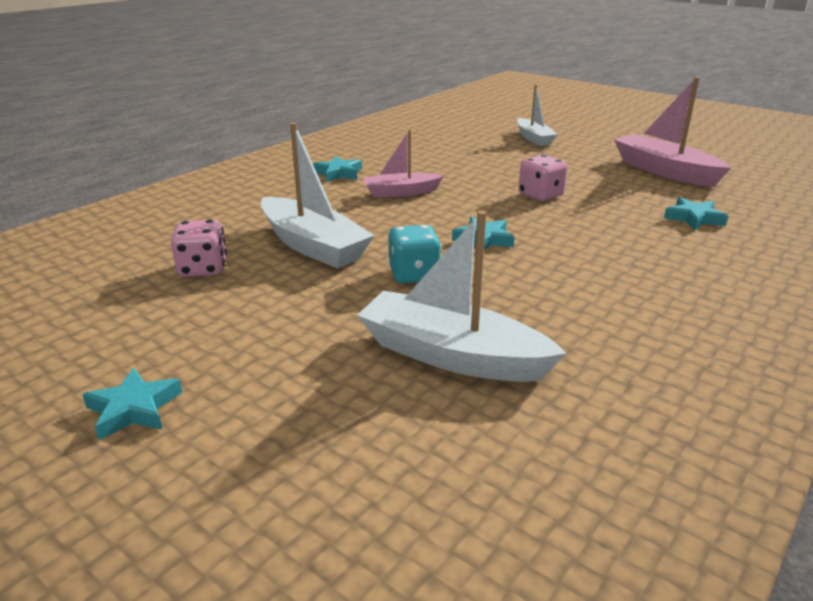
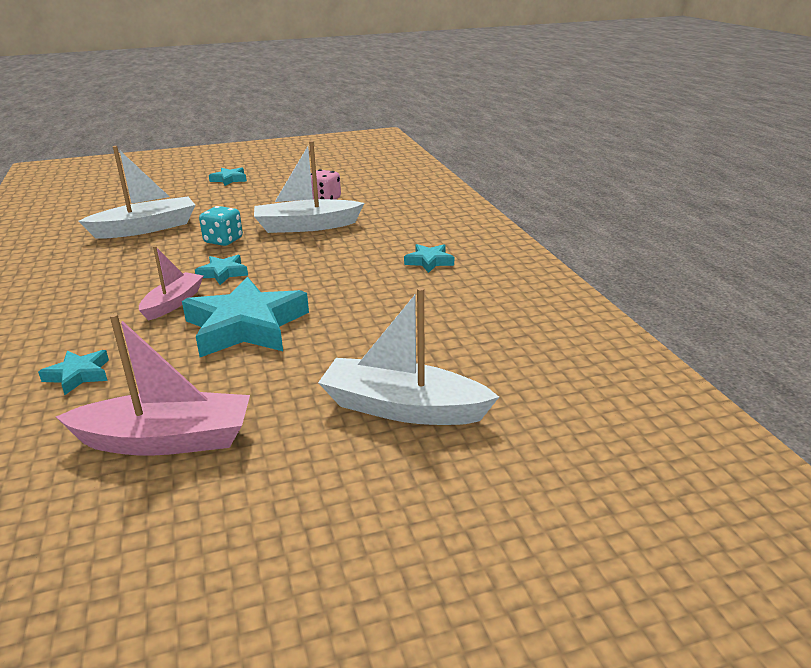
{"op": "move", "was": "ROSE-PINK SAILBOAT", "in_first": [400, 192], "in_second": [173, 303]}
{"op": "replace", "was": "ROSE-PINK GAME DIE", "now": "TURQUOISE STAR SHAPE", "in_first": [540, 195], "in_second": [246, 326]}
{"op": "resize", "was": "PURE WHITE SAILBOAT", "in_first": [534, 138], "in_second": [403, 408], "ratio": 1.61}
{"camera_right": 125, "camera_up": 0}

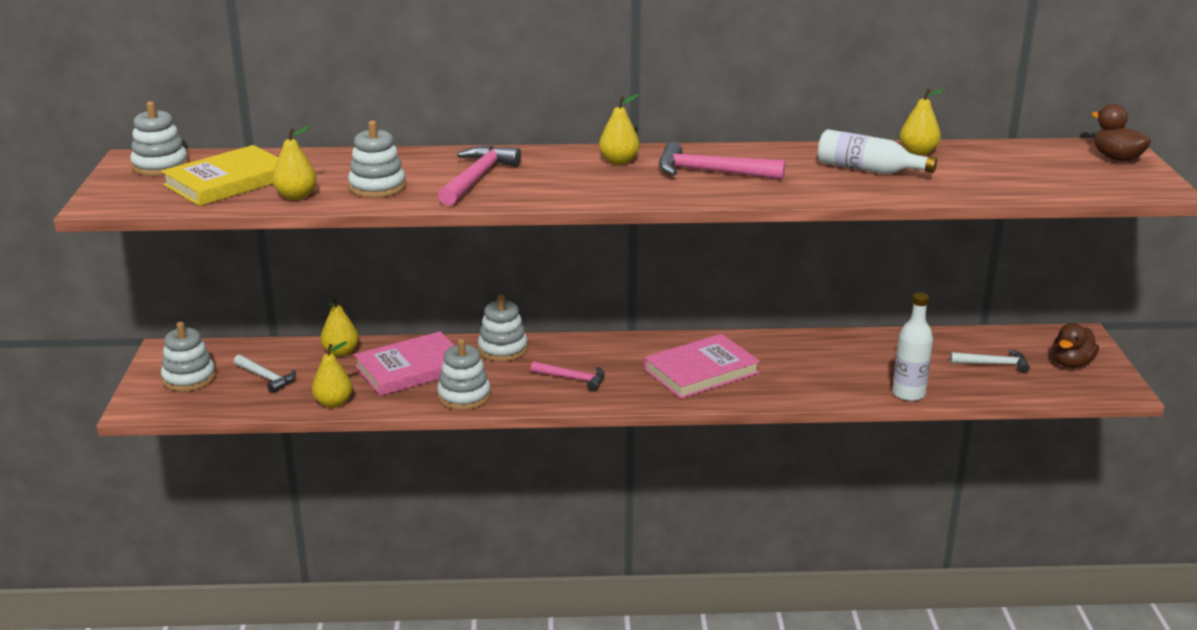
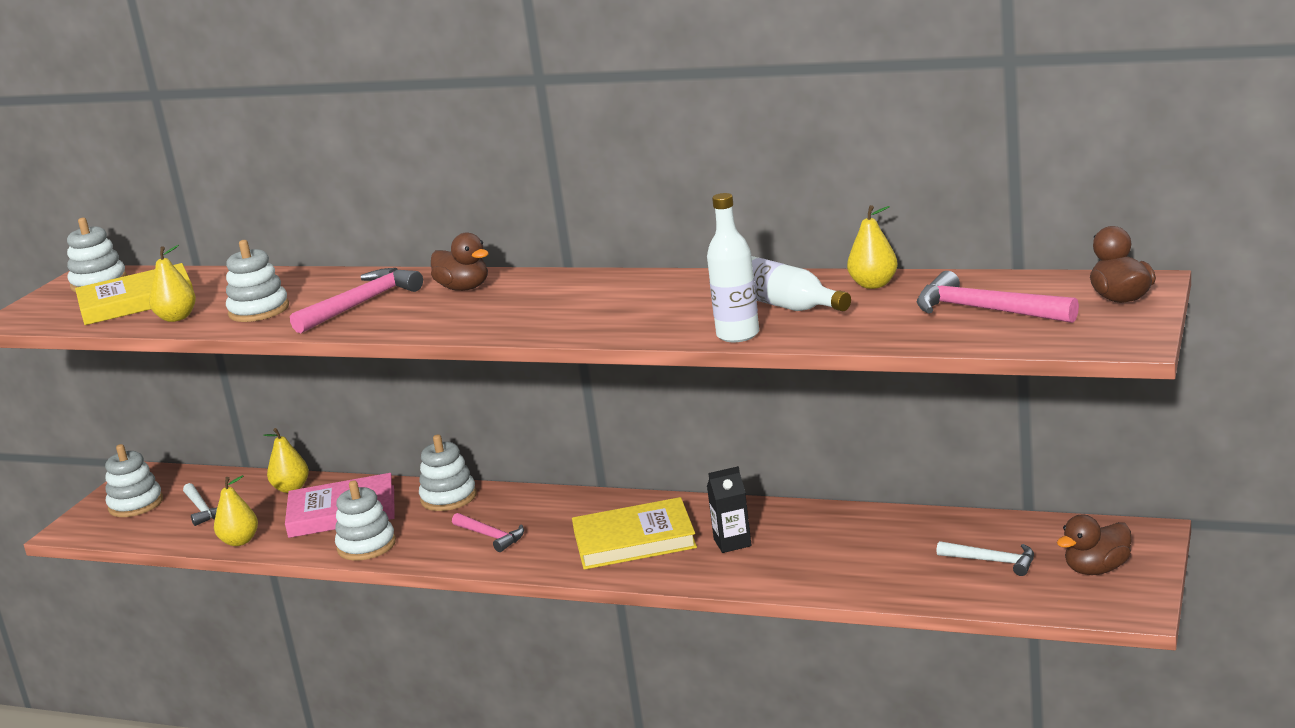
{"op": "insert", "now": "BROWN TOY DUCK", "in_second": [464, 288]}
{"op": "recolor", "was": "ROSE-PINK BOOK", "now": "BRIGHT YELLOW BOOK", "in_first": [701, 371], "in_second": [634, 540]}
{"op": "move", "was": "PURE WHITE DRINK BOTTLE", "in_first": [908, 394], "in_second": [738, 335]}
{"op": "insert", "now": "JET-BLACK MILK CARTON", "in_second": [732, 543]}
{"op": "move", "was": "ROSE-PINK CLAW HAMMER", "in_first": [711, 172], "in_second": [986, 310]}
{"op": "delete", "was": "BRIGHT YELLOW PEAR FRUIT", "in_first": [619, 161]}
{"camera_right": 25, "camera_up": -5}

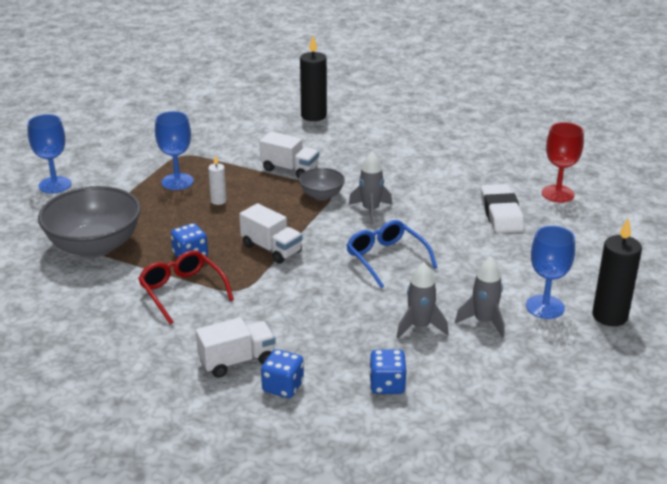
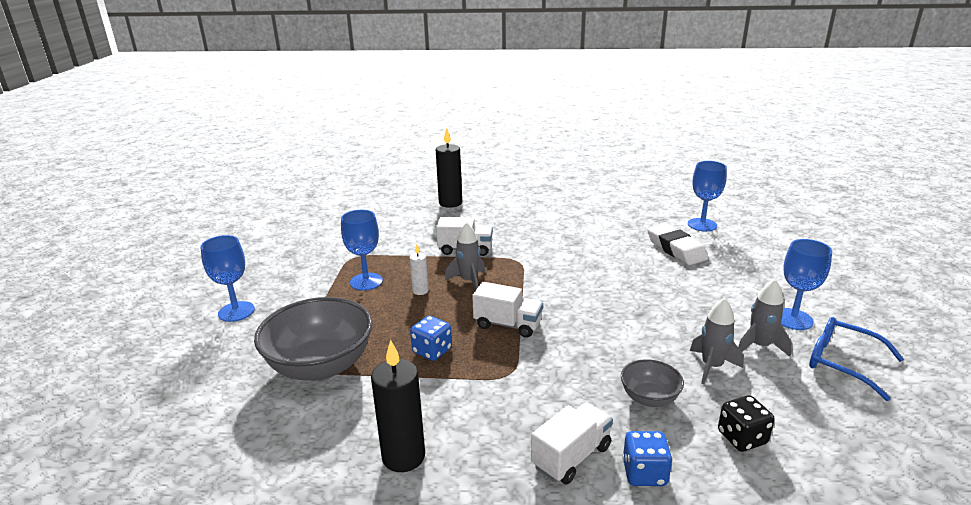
{"op": "move", "was": "JET-BLACK CANDLE", "in_first": [609, 316], "in_second": [403, 456]}
{"op": "move", "was": "GRAY TOY ROCKET", "in_first": [370, 210], "in_second": [468, 281]}
{"op": "move", "was": "GRAY SERVING BOWL", "in_first": [322, 195], "in_second": [649, 398]}
{"op": "recolor", "was": "SCARLET CHALICE", "now": "COBALT CHALICE", "in_first": [557, 194], "in_second": [702, 225]}
{"op": "recolor", "was": "COBALT GAME DIE", "now": "JET-BLACK GAME DIE", "in_first": [387, 385], "in_second": [742, 438]}
{"op": "move", "was": "COBALT EYEGLASSES", "in_first": [386, 258], "in_second": [842, 362]}
{"op": "delete", "was": "SCARLET EYEGLASSES", "in_first": [182, 291]}
{"camera_right": -20, "camera_up": -5}

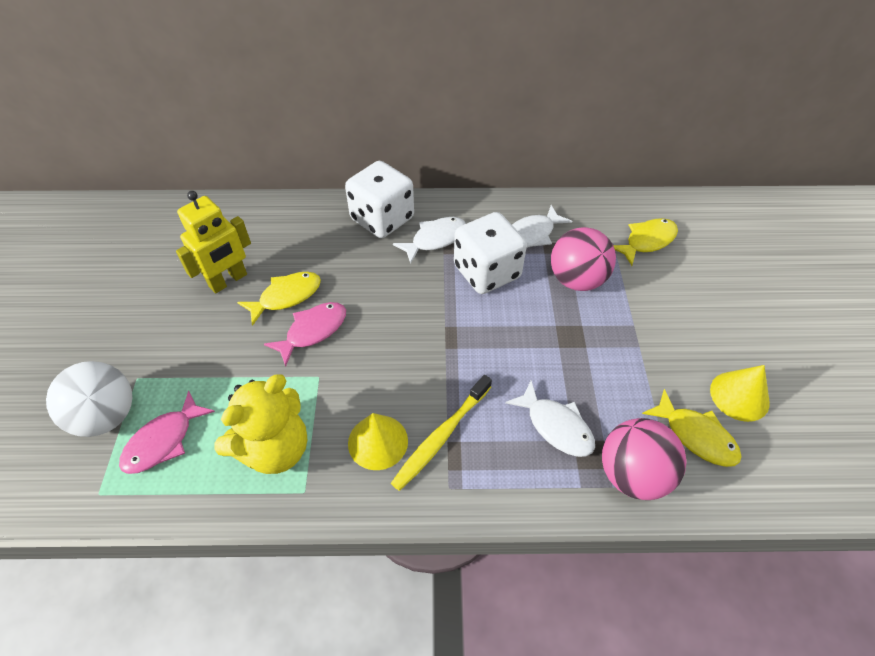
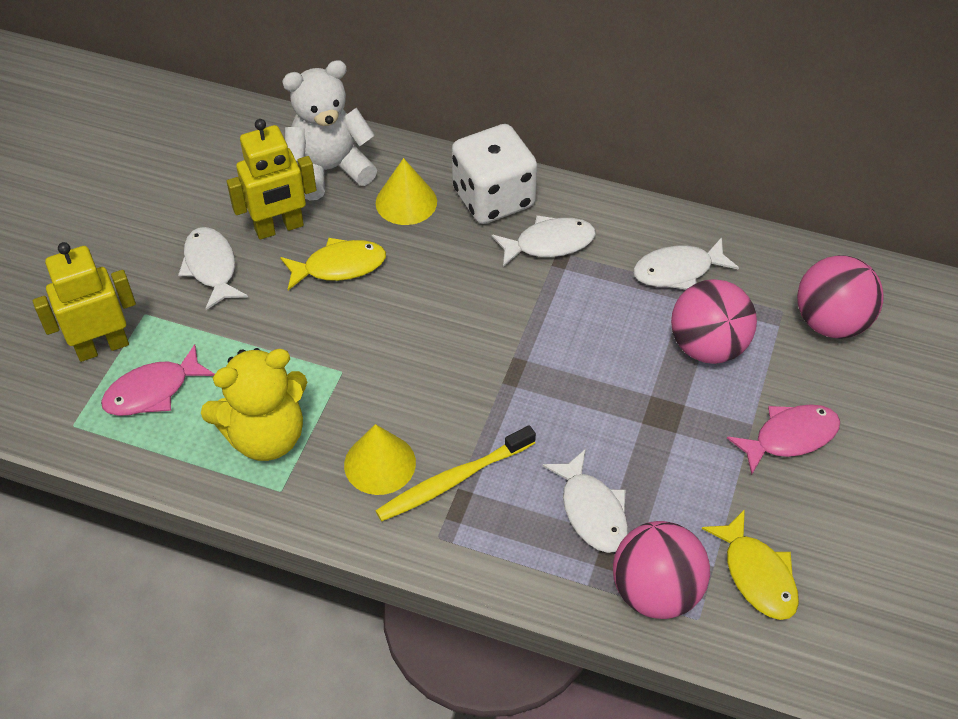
{"op": "replace", "was": "PURE WHITE BALL", "now": "BRIGHT YELLOW ROBOT FIGURE", "in_first": [106, 416], "in_second": [102, 346]}
{"op": "insert", "now": "PURE WHITE FISH", "in_second": [211, 267]}
{"op": "insert", "now": "PURE WHITE TEDDY BEAR", "in_second": [329, 170]}
{"op": "move", "was": "BRIGHT YELLOW SOLID CONE", "in_first": [739, 396], "in_second": [406, 202]}
{"op": "move", "was": "ROSE-PINK FISH", "in_first": [313, 331], "in_second": [790, 437]}
{"op": "replace", "was": "BRIGHT YELLOW FISH", "now": "ROSE-PINK BALL", "in_first": [647, 241], "in_second": [830, 322]}
{"op": "delete", "was": "PURE WHITE GAME DIE", "in_first": [487, 272]}
{"camera_right": 20, "camera_up": 0}

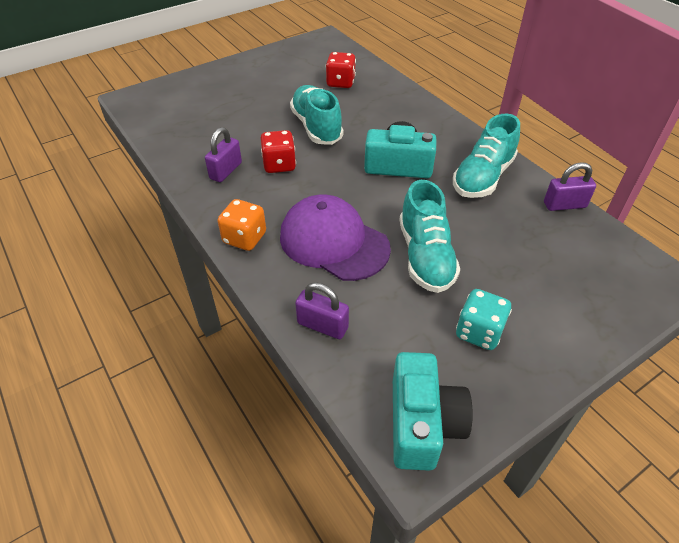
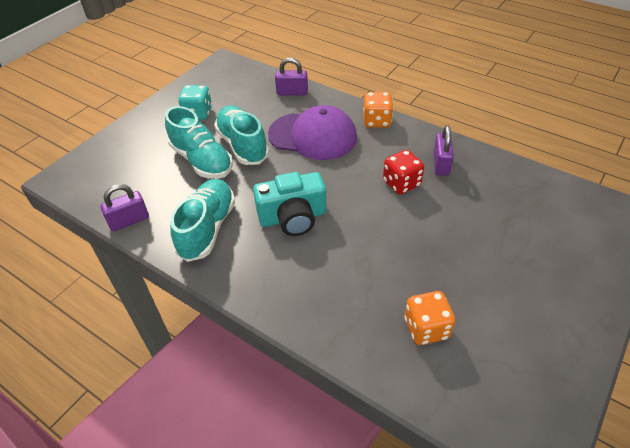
{"op": "move", "was": "TURQUOISE SHOE", "in_first": [316, 127], "in_second": [202, 160]}
{"op": "recolor", "was": "SCARLET GAME DIE", "now": "BRIGHT ORANGE GAME DIE", "in_first": [340, 83], "in_second": [426, 328]}
{"op": "delete", "was": "TURQUOISE COMPACT CAMERA", "in_first": [422, 423]}
{"camera_right": 160, "camera_up": 0}

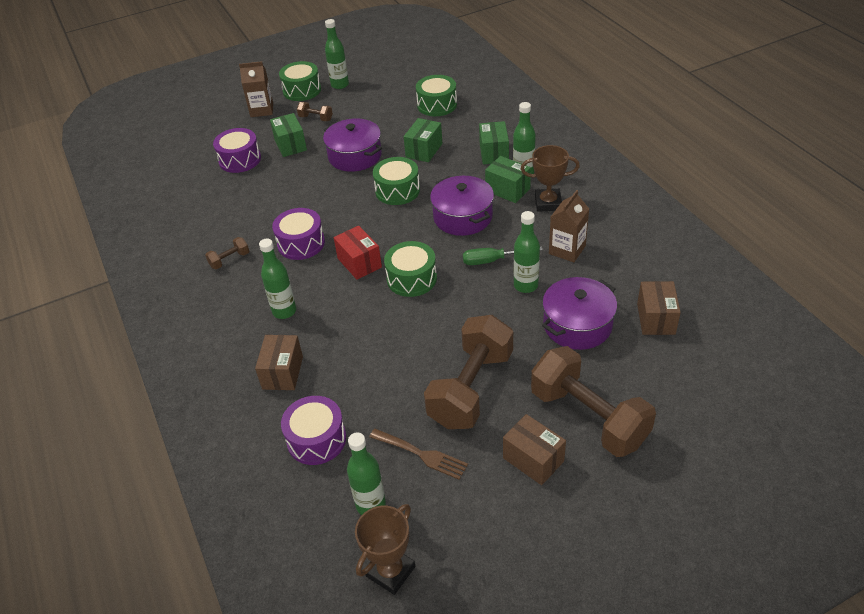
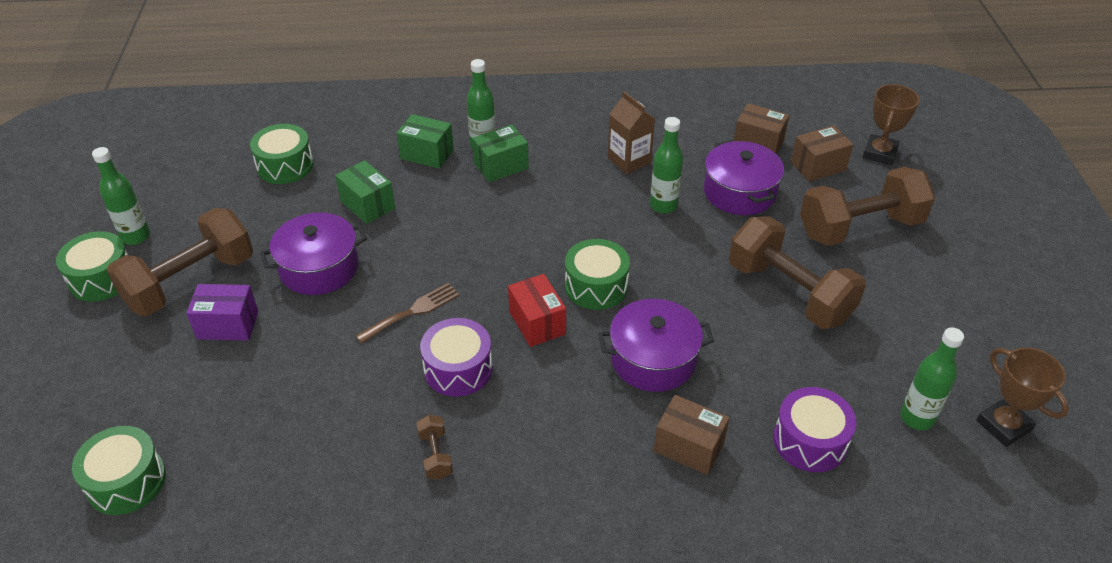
{"op": "move", "was": "EMERALD DRUM", "in_first": [397, 190], "in_second": [126, 481]}
{"op": "resize", "was": "BROWN FREE WEIGHT", "in_first": [316, 118], "in_second": [190, 282], "ratio": 2.41}
{"op": "recolor", "was": "EMERALD PACKAGE", "now": "ROYAL PURPLE PACKAGE", "in_first": [290, 145], "in_second": [228, 325]}
{"op": "move", "was": "BROWN FORK", "in_first": [422, 454], "in_second": [412, 312]}
{"op": "rotate", "was": "SCARLET PACKAGE", "in_first": [359, 263], "in_second": [537, 323], "clockwise": 75}
{"op": "move", "was": "ROYAL PURPLE STOCKPOT", "in_first": [462, 217], "in_second": [653, 359]}
{"op": "move", "was": "BROWN PACKAGE", "in_first": [533, 459], "in_second": [818, 166]}
{"op": "move", "was": "BROWN TROPHY", "in_first": [548, 203], "in_second": [880, 153]}
{"op": "delete", "was": "ROYAL PURPLE DRUM", "in_first": [240, 160]}
{"op": "delete", "was": "BROWN MILK CARTON", "in_first": [262, 110]}
{"op": "delete", "was": "EMERALD DRINK BOTTLE", "in_first": [284, 311]}
{"op": "delete", "was": "EMERALD FLAT SCREWDRIVER", "in_first": [492, 260]}
{"camera_right": -70, "camera_up": 0}

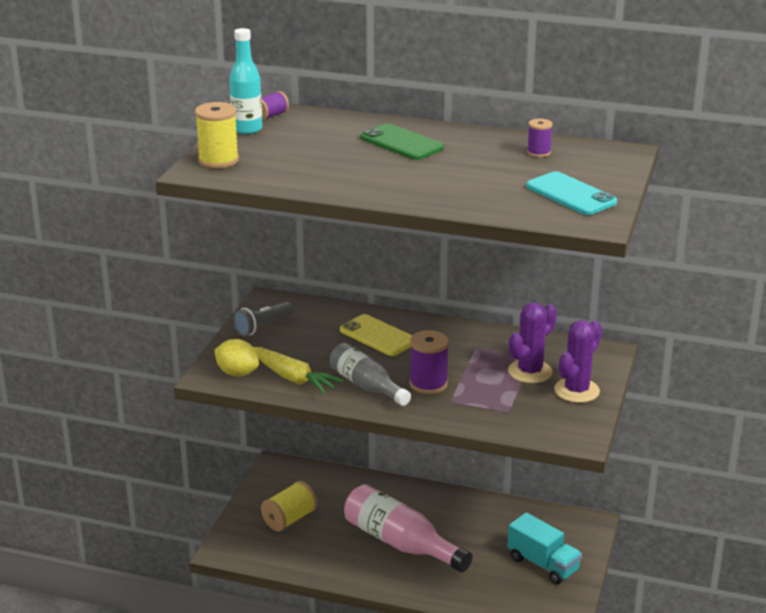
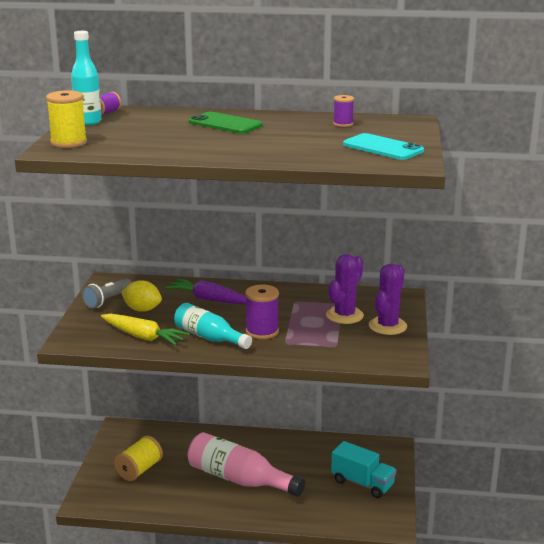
{"op": "move", "was": "BRIGHT YELLOW CITRUS FRUIT", "in_first": [237, 373], "in_second": [142, 309]}
{"op": "replace", "was": "BRIGHT YELLOW SMARTPHONE", "now": "ROYAL PURPLE TOY CARROT", "in_first": [378, 336], "in_second": [209, 299]}
{"op": "recolor", "was": "GRAY DRINK BOTTLE", "now": "TURQUOISE DRINK BOTTLE", "in_first": [366, 386], "in_second": [209, 337]}
{"camera_right": -10, "camera_up": -5}

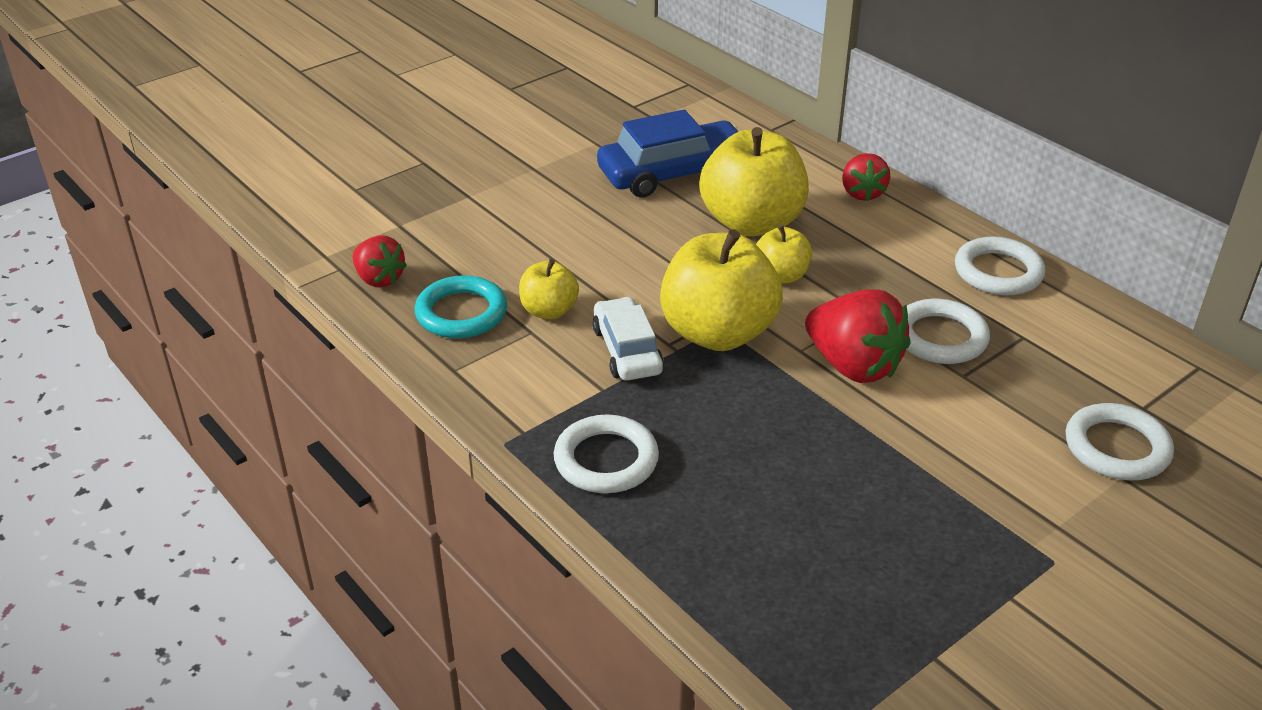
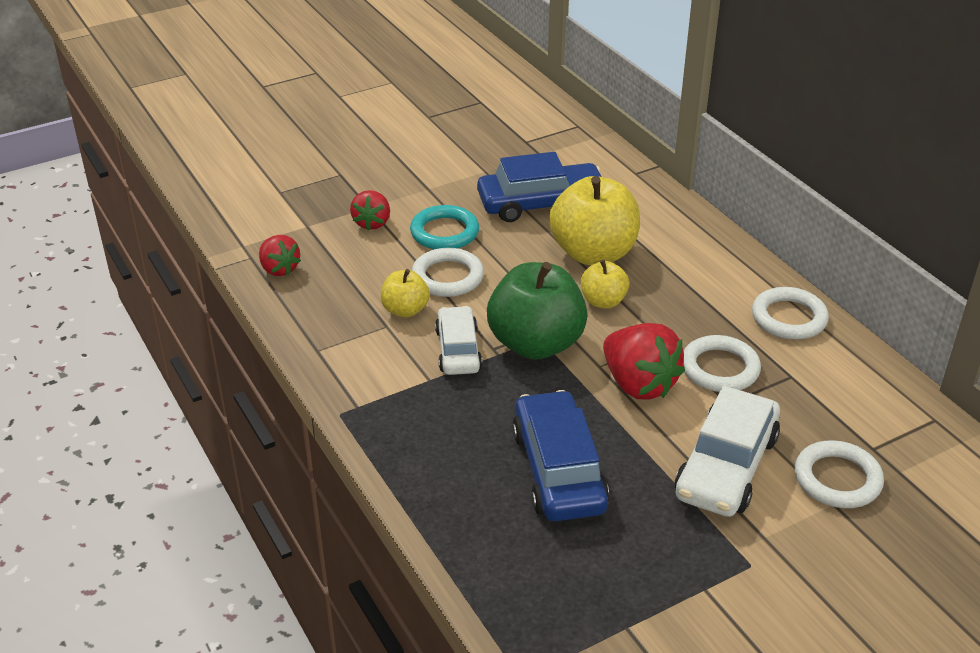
{"op": "move", "was": "SCARLET BERRY", "in_first": [862, 193], "in_second": [372, 223]}
{"op": "move", "was": "TURQUOISE TORUS", "in_first": [461, 313], "in_second": [444, 232]}
{"op": "move", "was": "PURE WHITE TORUS", "in_first": [606, 460], "in_second": [447, 277]}
{"op": "recolor", "was": "BRIGHT YELLOW APPLE", "now": "EMERALD APPLE", "in_first": [718, 333], "in_second": [536, 344]}
{"op": "insert", "now": "COBALT CAR", "in_second": [558, 470]}
{"op": "insert", "now": "PURE WHITE CAR", "in_second": [726, 466]}
{"camera_right": 10, "camera_up": 0}

